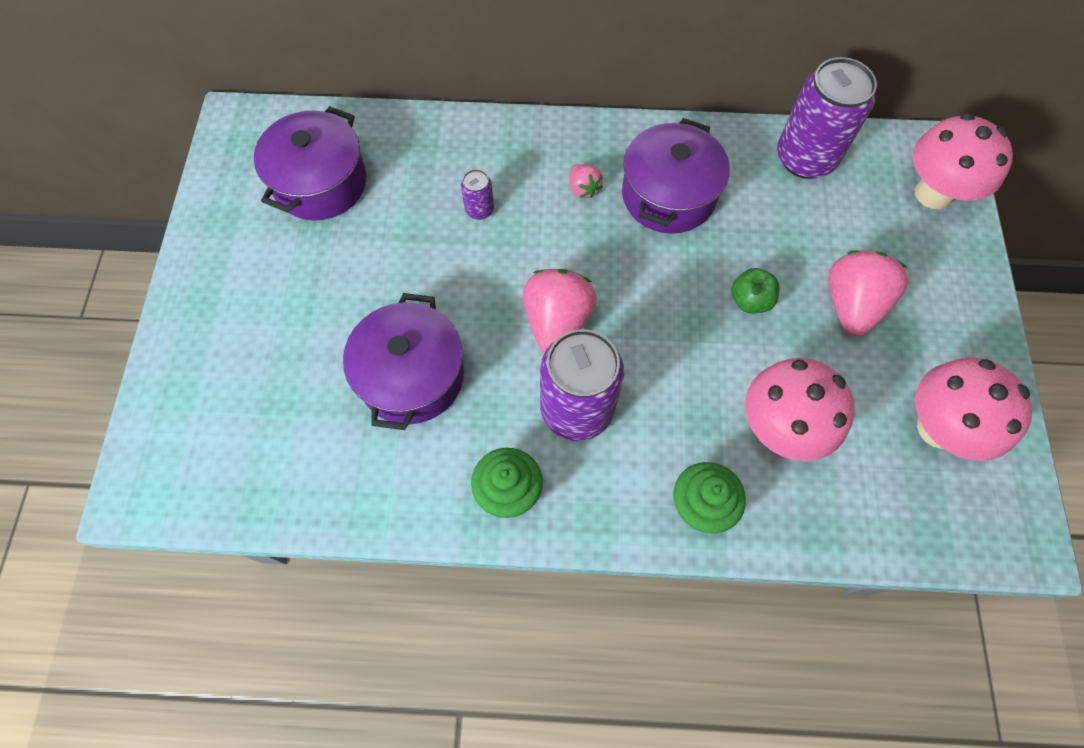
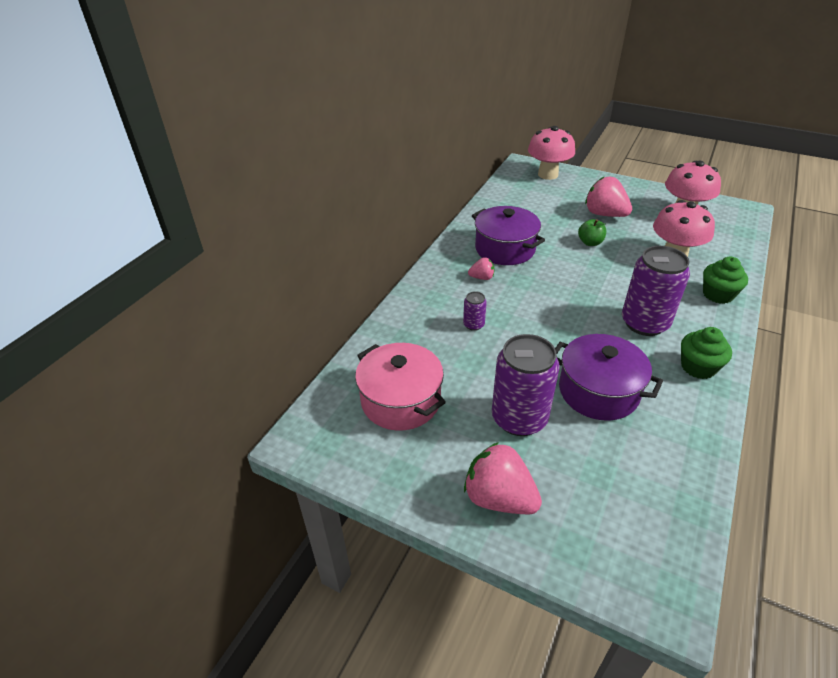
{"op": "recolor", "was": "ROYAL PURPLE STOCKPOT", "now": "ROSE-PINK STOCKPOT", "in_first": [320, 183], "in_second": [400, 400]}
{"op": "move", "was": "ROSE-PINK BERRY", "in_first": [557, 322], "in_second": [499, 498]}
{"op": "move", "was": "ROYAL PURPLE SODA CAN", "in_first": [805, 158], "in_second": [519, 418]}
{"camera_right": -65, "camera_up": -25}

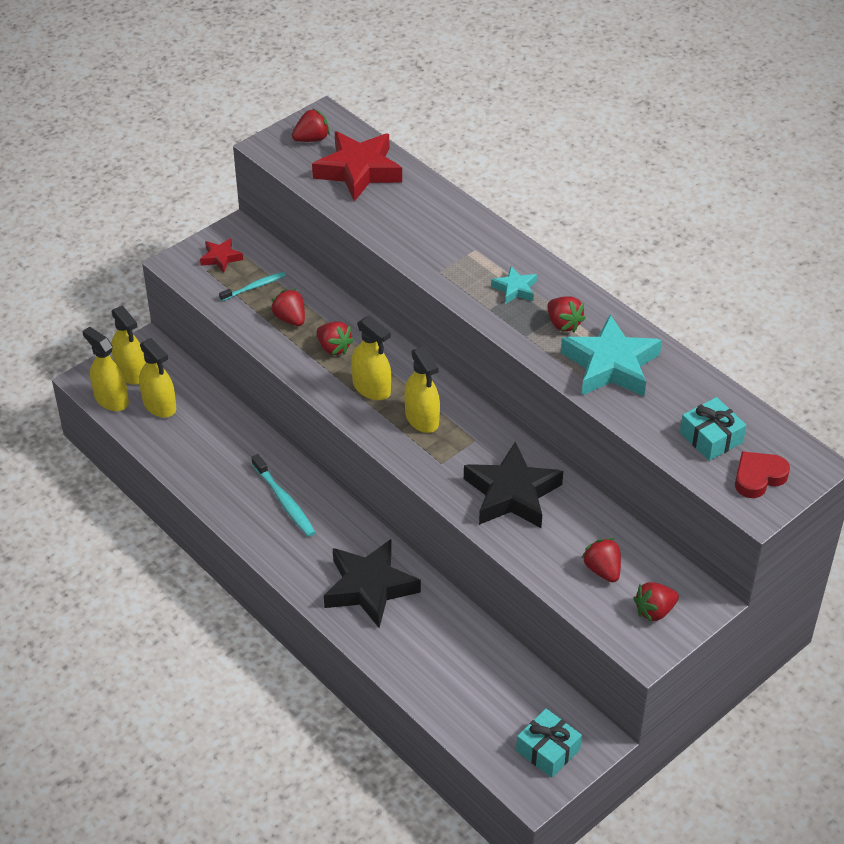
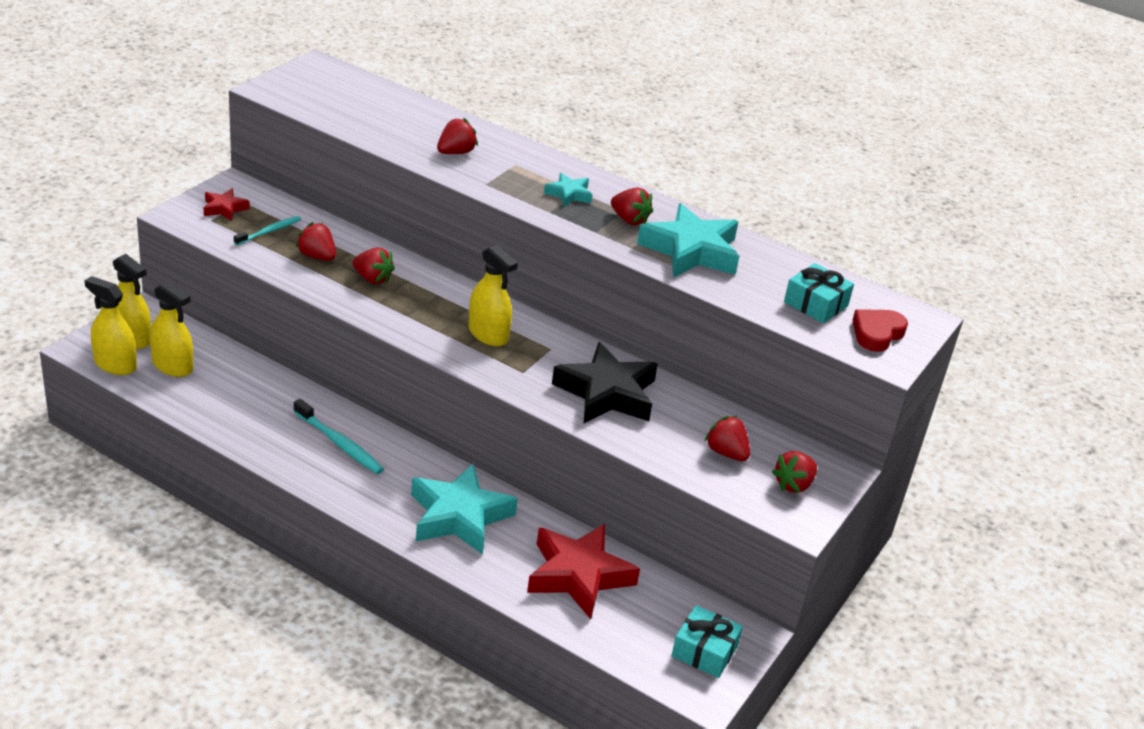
{"op": "recolor", "was": "JET-BLACK STAR SHAPE", "now": "TURQUOISE STAR SHAPE", "in_first": [369, 587], "in_second": [459, 516]}
{"op": "move", "was": "SCARLET BERRY", "in_first": [312, 139], "in_second": [456, 152]}
{"op": "move", "was": "SCARLET STAR SHAPE", "in_first": [358, 171], "in_second": [578, 575]}
{"op": "delete", "was": "BRIGHT YELLOW SPRAYER", "in_first": [371, 388]}
{"camera_right": -20, "camera_up": -10}

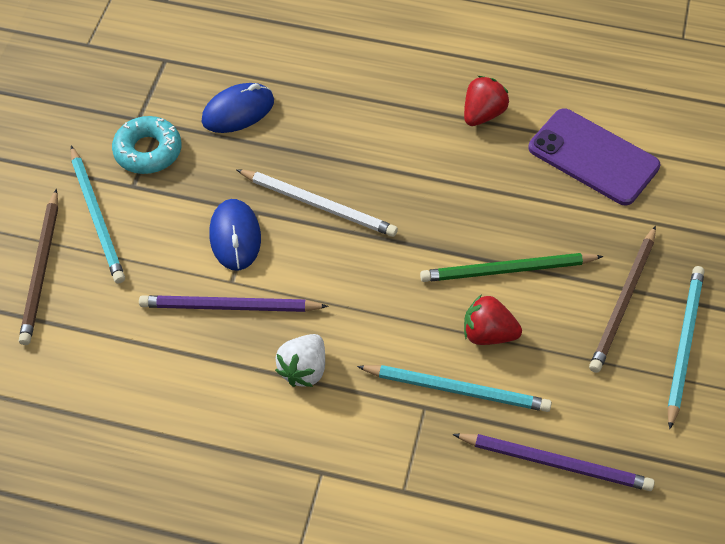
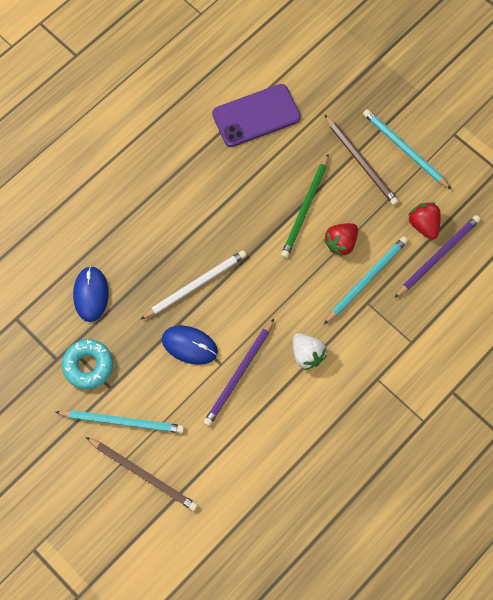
{"op": "move", "was": "SCARLET BERRY", "in_first": [483, 114], "in_second": [423, 225]}
{"camera_right": -60, "camera_up": 15}

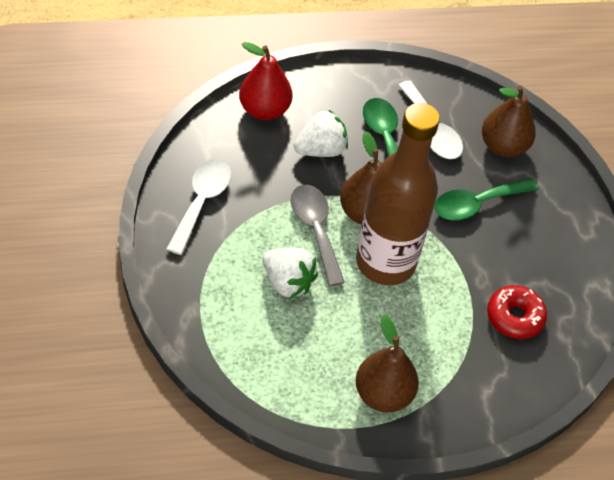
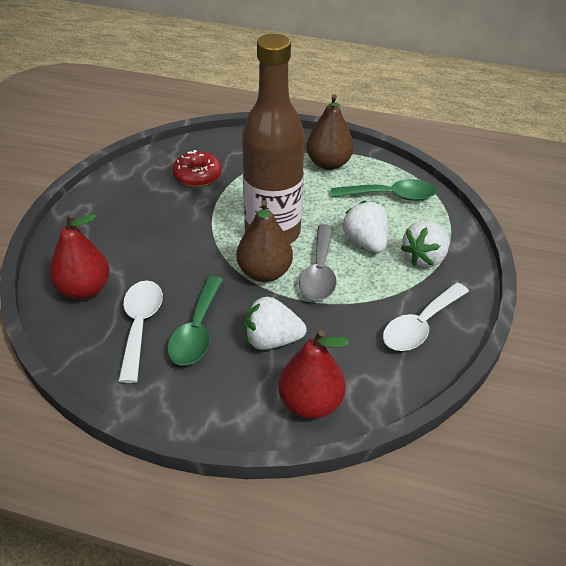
{"op": "recolor", "was": "BROWN PEAR FRUIT", "now": "SCARLET PEAR FRUIT", "in_first": [503, 147], "in_second": [84, 289]}
{"op": "move", "was": "EMERALD TABLESPOON", "in_first": [476, 204], "in_second": [391, 196]}
{"op": "insert", "now": "PURE WHITE BERRY", "in_second": [424, 258]}
{"camera_right": -150, "camera_up": -10}

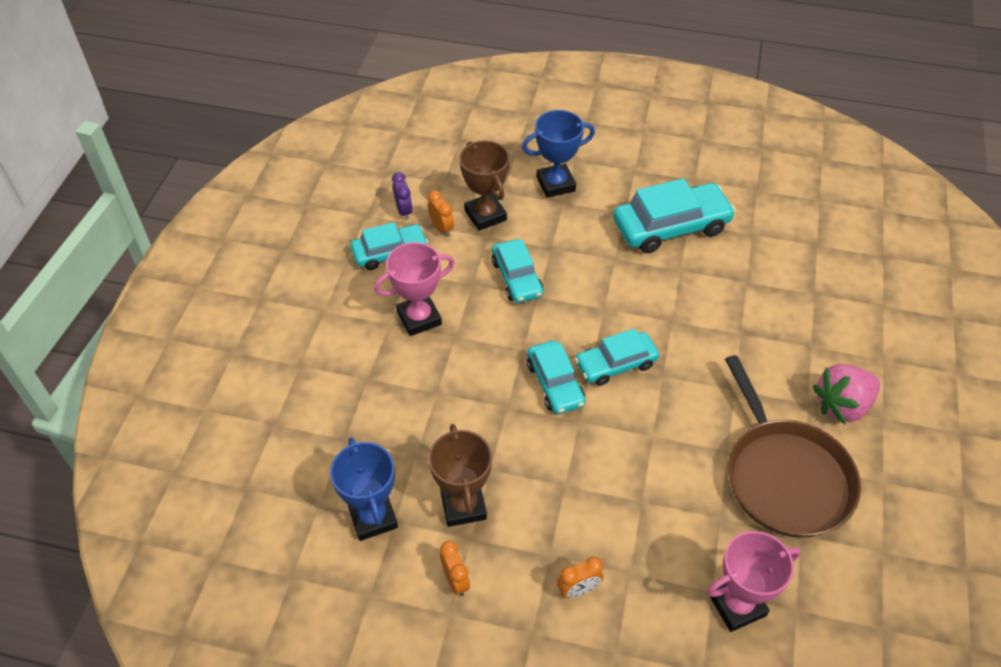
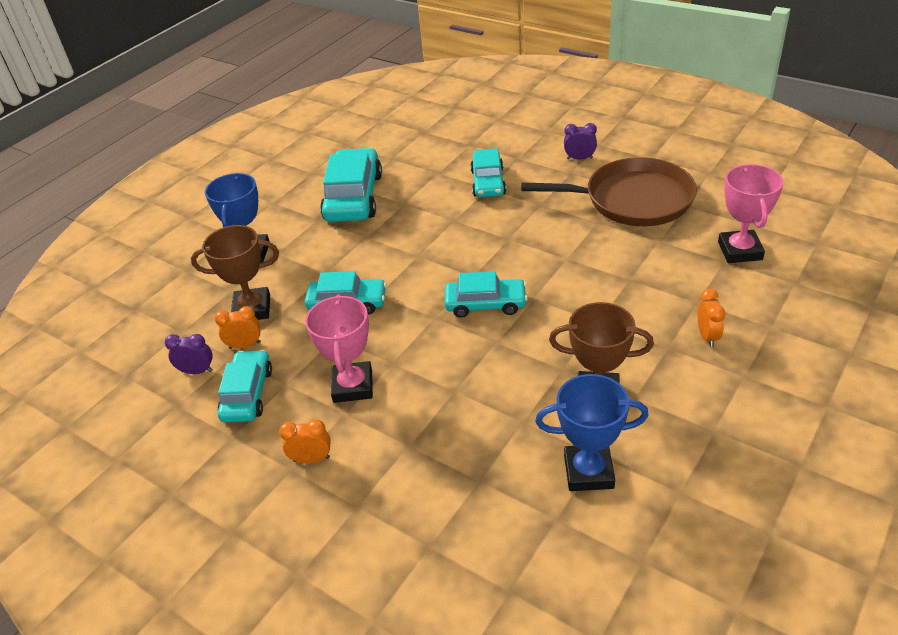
{"op": "move", "was": "BRIGHT ORANGE CLOCK", "in_first": [455, 580], "in_second": [311, 459]}
{"op": "move", "was": "TURQUOISE CAR", "in_first": [615, 364], "in_second": [488, 182]}
{"op": "replace", "was": "ROSE-PINK BERRY", "now": "ROYAL PURPLE CLOCK", "in_first": [842, 405], "in_second": [579, 158]}
{"camera_right": -65, "camera_up": -10}

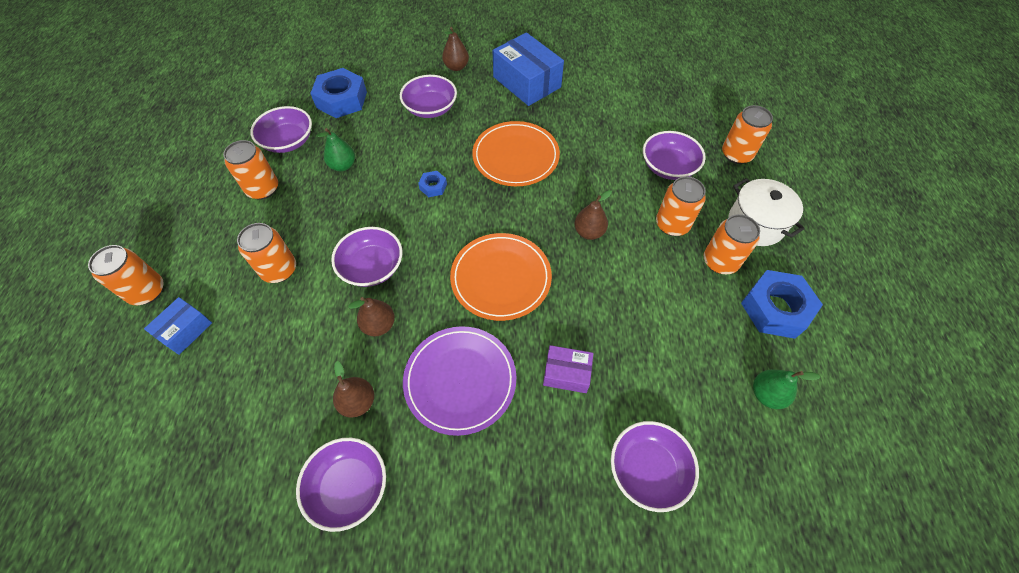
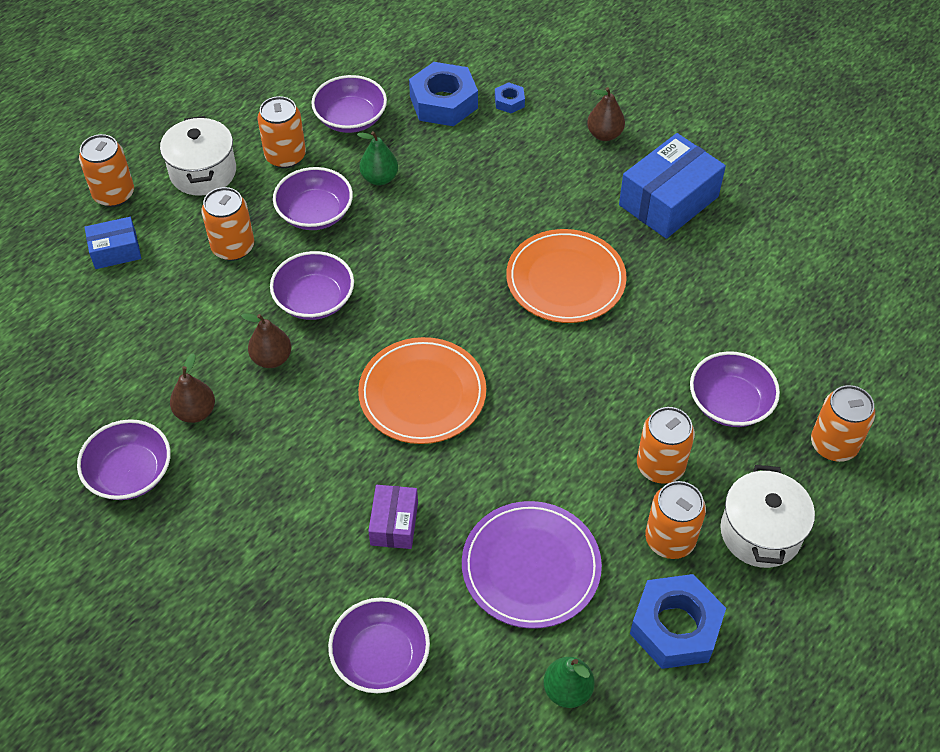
{"op": "insert", "now": "PURE WHITE STOCKPOT", "in_second": [203, 172]}
{"op": "move", "was": "ROYAL PURPLE SERVING BOWL", "in_first": [430, 108], "in_second": [315, 213]}
{"op": "rotate", "was": "ROYAL PURPLE PACKAGE", "in_first": [566, 373], "in_second": [394, 523], "clockwise": 45}
{"op": "move", "was": "ROYAL PURPLE FLAT DISH", "in_first": [460, 380], "in_second": [531, 567]}
{"op": "move", "was": "COBALT HEXAGON NUT", "in_first": [433, 187], "in_second": [509, 102]}
{"op": "rotate", "was": "COBALT PACKAGE", "in_first": [527, 82], "in_second": [668, 201], "clockwise": 45}
{"op": "delete", "was": "BROWN PEAR FRUIT", "in_first": [589, 232]}
{"camera_right": 40, "camera_up": -5}

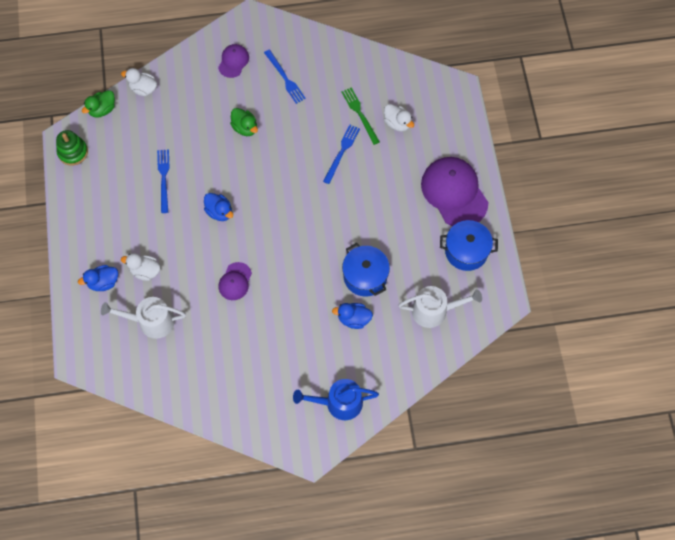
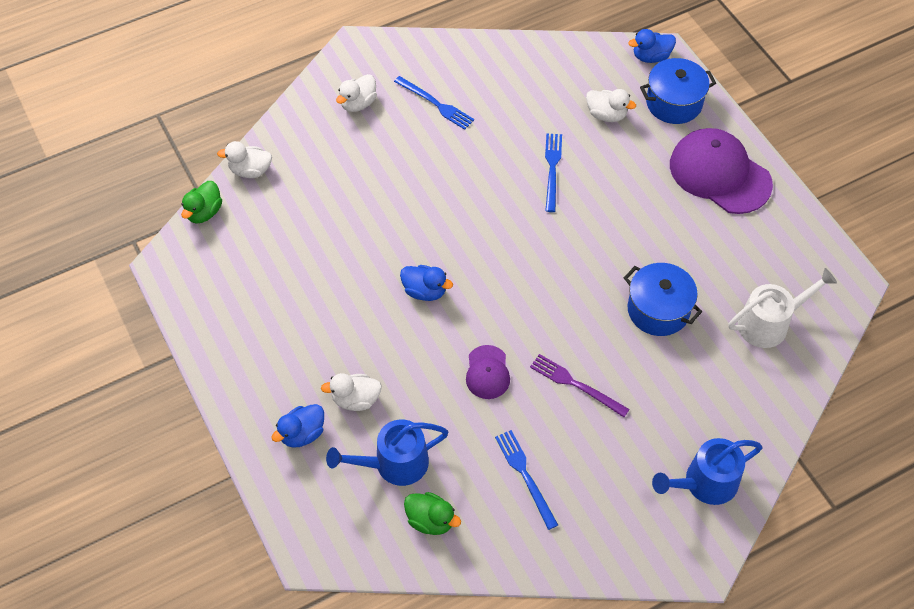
{"op": "recolor", "was": "PURE WHITE SPRINKLING CAN", "now": "COBALT SPRINKLING CAN", "in_first": [151, 321], "in_second": [394, 463]}
{"op": "replace", "was": "ROYAL PURPLE BASEBALL CAP", "now": "PURE WHITE TOY DUCK", "in_first": [233, 61], "in_second": [358, 103]}
{"op": "move", "was": "EMERALD TOY DUCK", "in_first": [245, 128], "in_second": [430, 520]}
{"op": "move", "was": "COBALT FORK", "in_first": [163, 178], "in_second": [525, 476]}
{"op": "insert", "now": "ROYAL PURPLE FORK", "in_second": [576, 385]}
{"op": "move", "was": "COBALT TOY DUCK", "in_first": [353, 319], "in_second": [651, 57]}
{"op": "move", "was": "COBALT STOCKPOT", "in_first": [466, 251], "in_second": [674, 103]}
{"op": "delete", "was": "EMERALD STACKING RINGS", "in_first": [73, 152]}
{"op": "delete", "was": "EMERALD FORK", "in_first": [360, 114]}
{"camera_right": -20, "camera_up": -10}

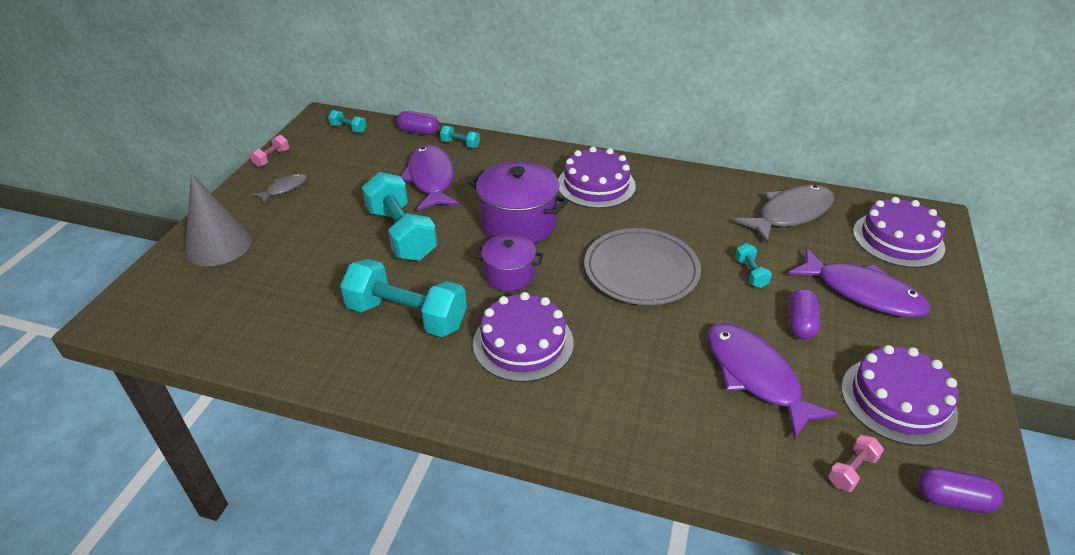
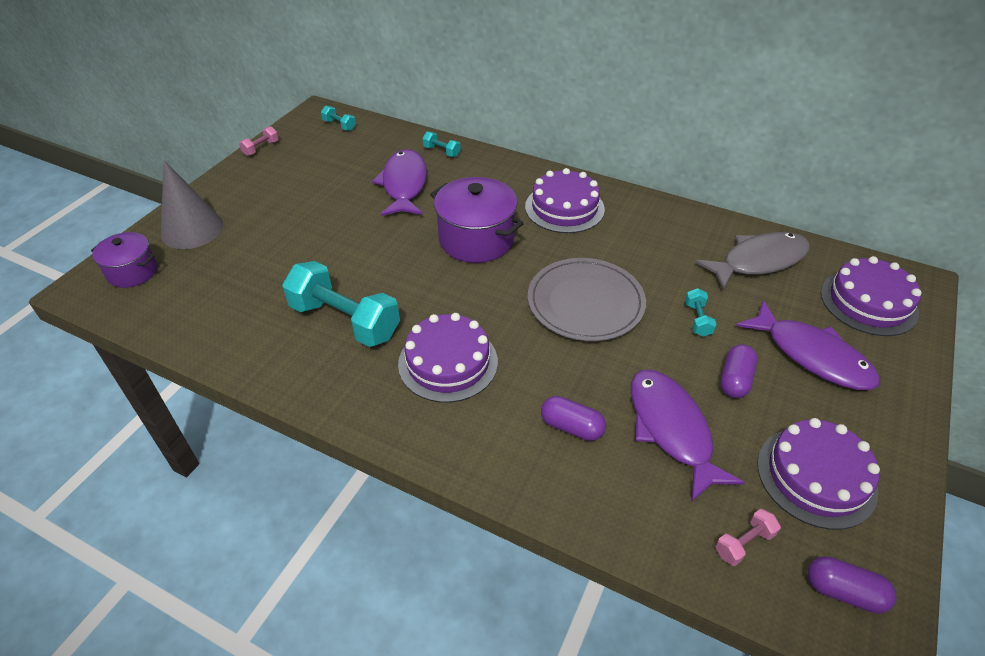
{"op": "move", "was": "ROYAL PURPLE STOCKPOT", "in_first": [509, 275], "in_second": [132, 272]}
{"op": "move", "was": "ROYAL PURPLE CAPSULE", "in_first": [418, 131], "in_second": [571, 427]}
{"op": "delete", "was": "GRAY FISH", "in_first": [284, 188]}
{"op": "delete", "was": "TURQUOISE FREE WEIGHT", "in_first": [401, 234]}
{"camera_right": 10, "camera_up": 5}

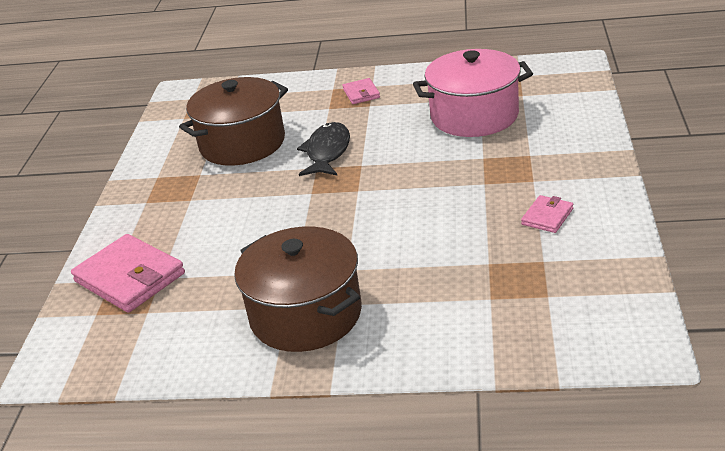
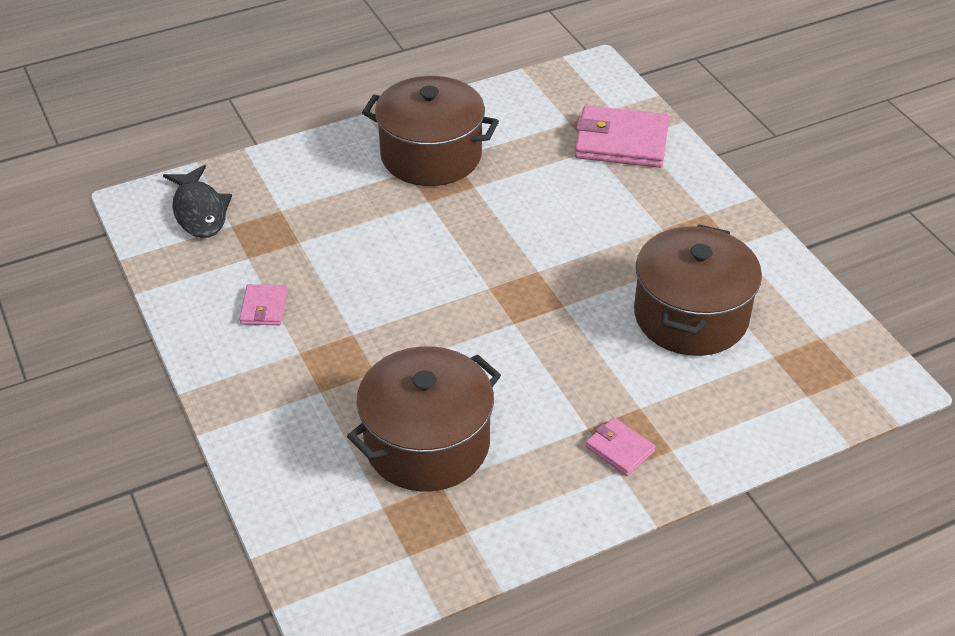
{"op": "move", "was": "JET-BLACK FISH", "in_first": [327, 152], "in_second": [199, 211]}
{"op": "recolor", "was": "ROSE-PINK STOCKPOT", "now": "BROWN STOCKPOT", "in_first": [474, 116], "in_second": [427, 444]}
{"camera_right": 145, "camera_up": 10}

